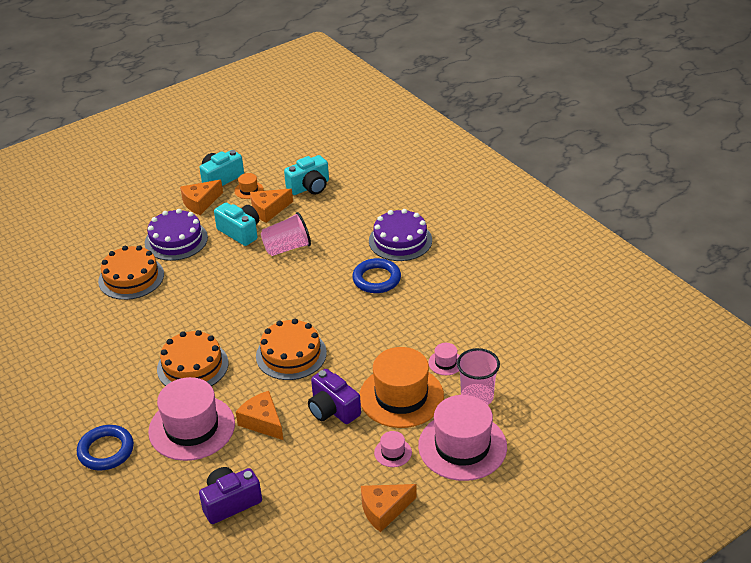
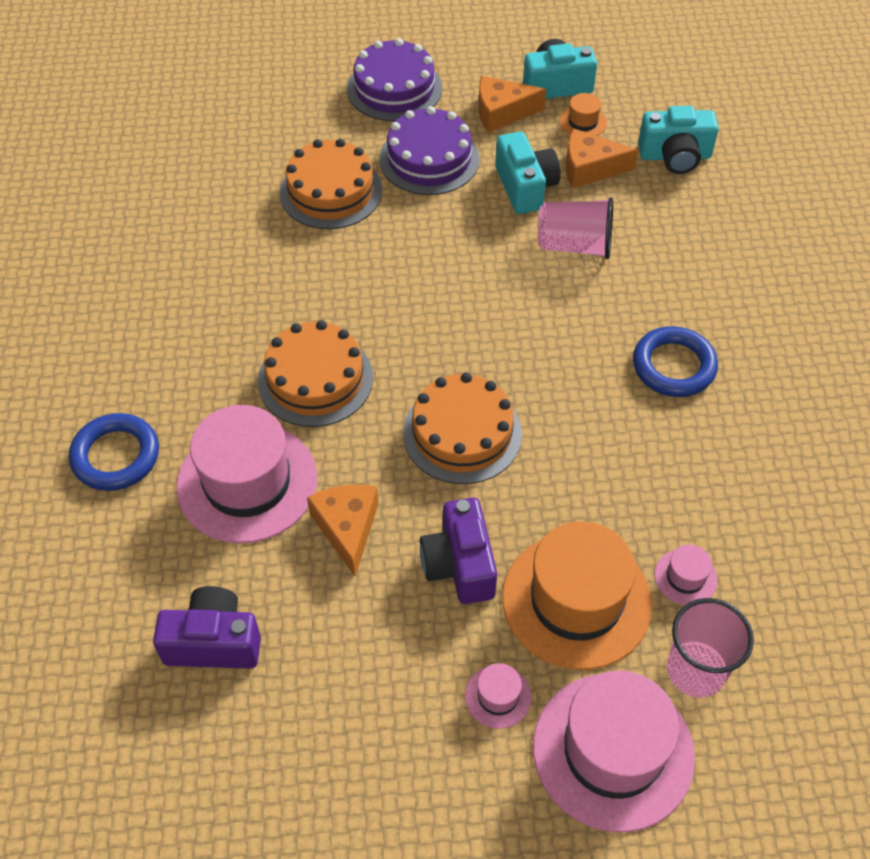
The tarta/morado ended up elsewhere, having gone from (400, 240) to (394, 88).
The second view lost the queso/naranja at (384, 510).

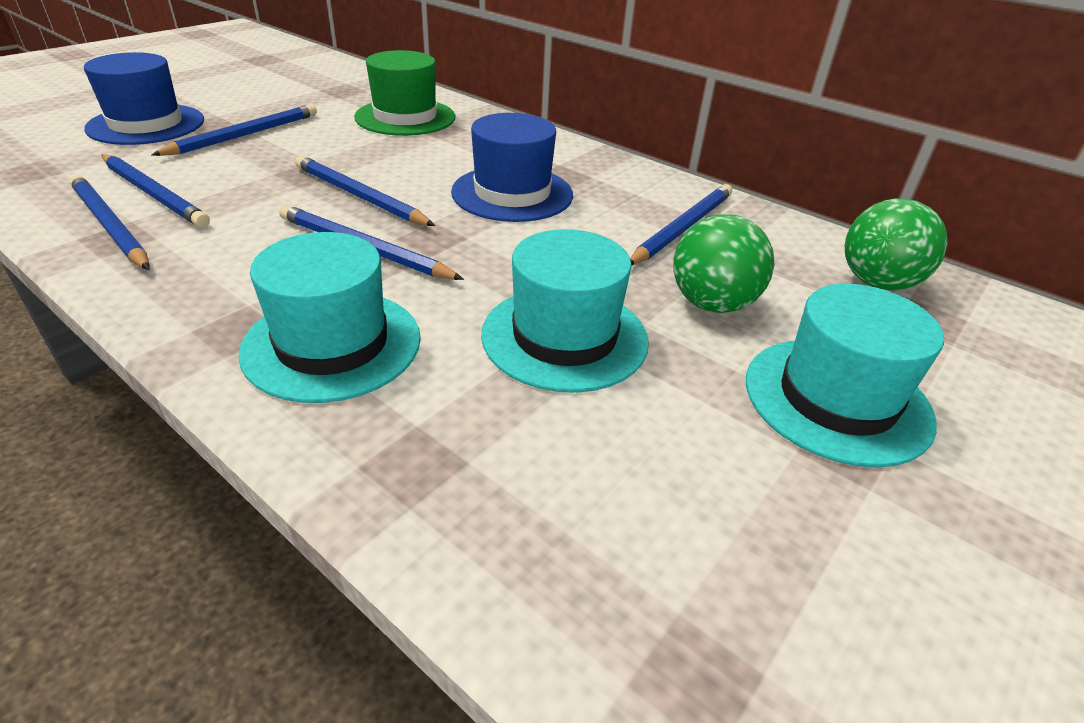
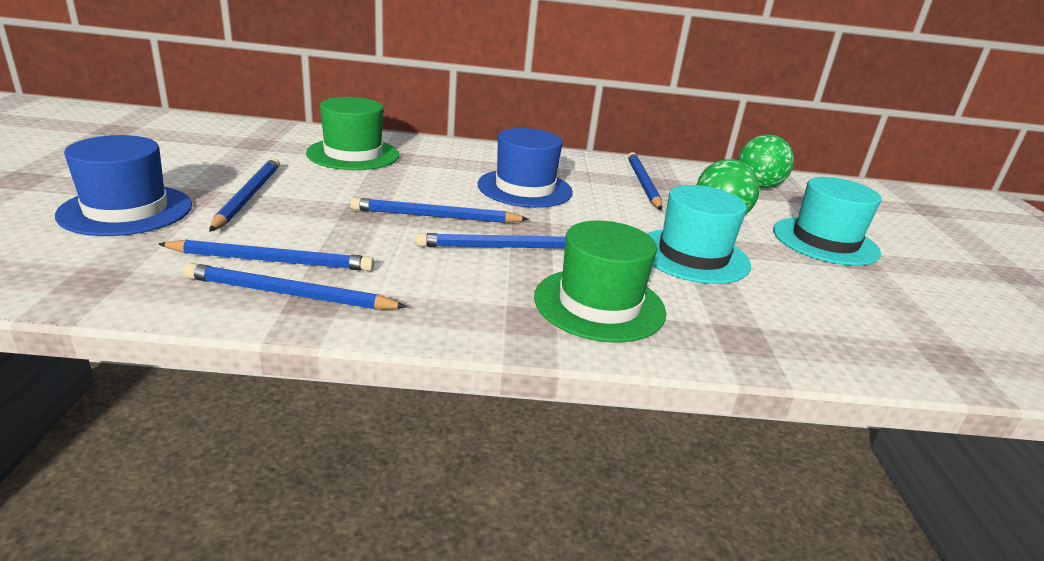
What was the sombrero/turquesa at (332, 344) turned into the sombrero/verde at (599, 304).

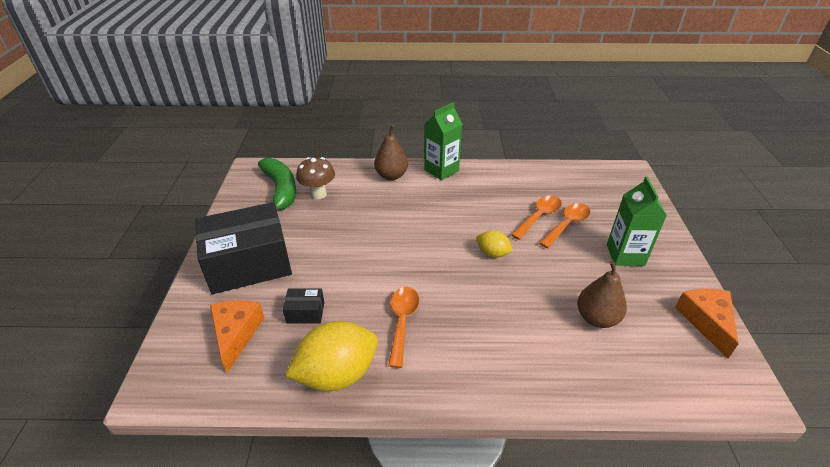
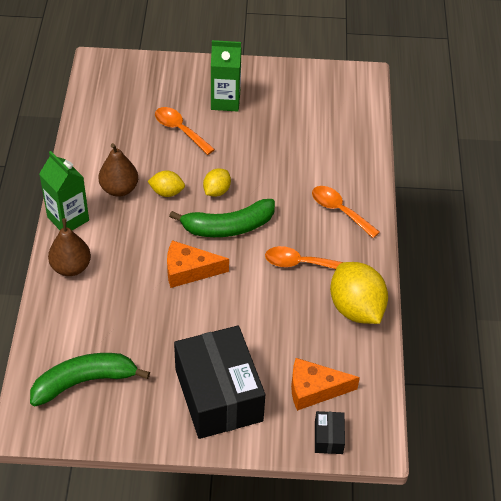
The pera/marrón ended up elsewhere, having gone from (596, 318) to (119, 189).
The second view gained the limón/amarillo at (167, 192).
The queso/naranja ended up elsewhere, having gone from (706, 321) to (189, 270).
The second view gained the plátano/verde at (228, 227).
The cuchara/naranja ended up elsewhere, having gone from (539, 217) to (340, 211).
The caja/negro ended up elsewhere, having gone from (305, 312) to (328, 438).
The second view lost the seta/marrón at (318, 194).

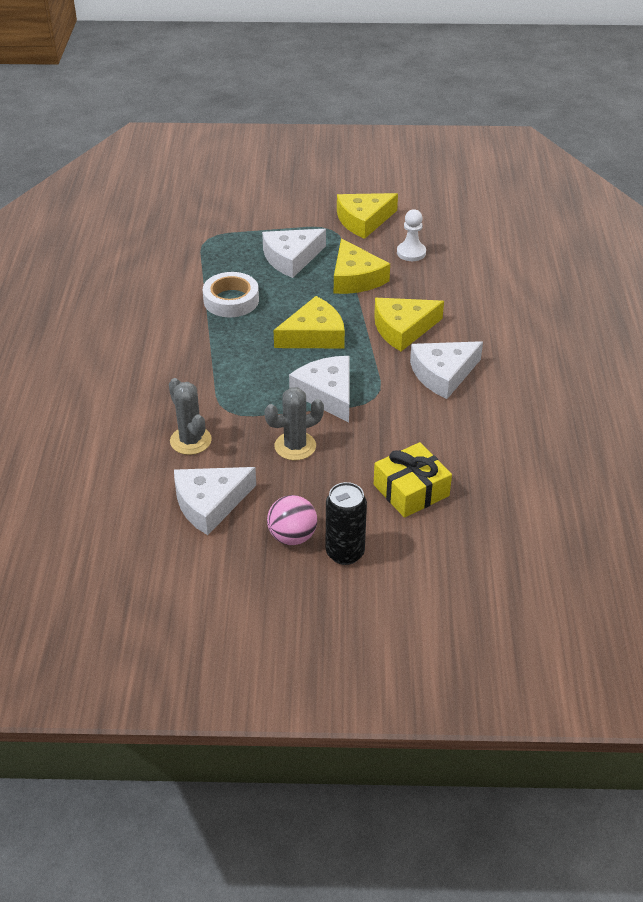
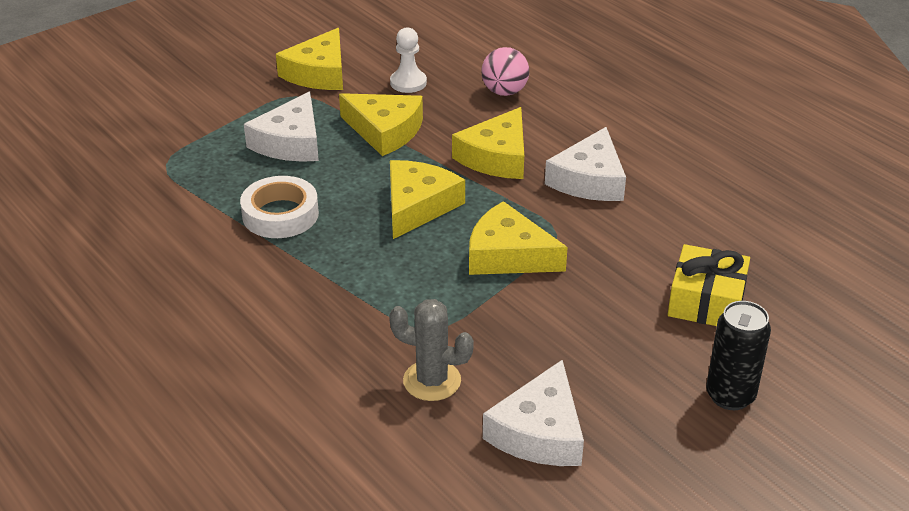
What was the queso/blanco at (327, 394) turned into the queso/amarillo at (508, 255).
The pelota/rosa ended up elsewhere, having gone from (292, 536) to (504, 92).
The second view lost the cactus/gris at (295, 446).

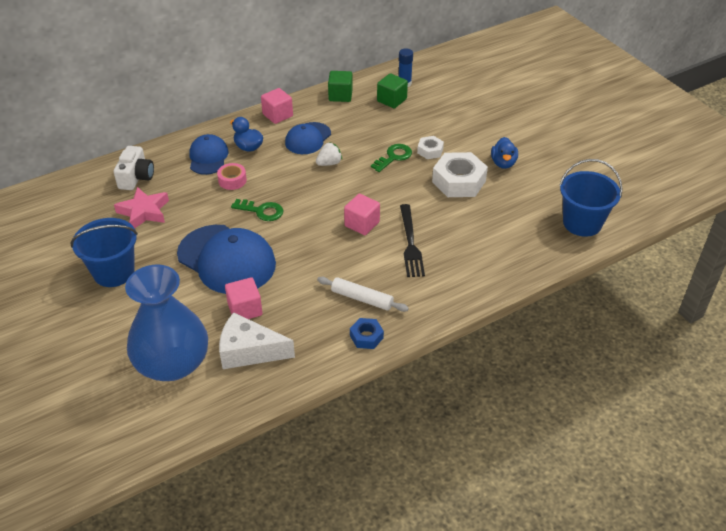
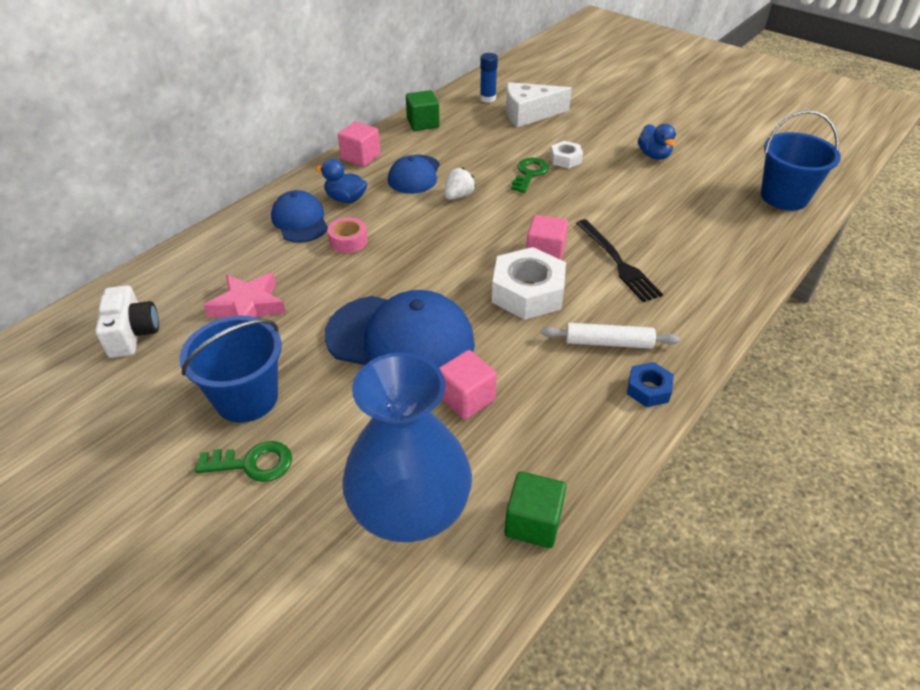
The cámara/blanco ended up elsewhere, having gone from (136, 177) to (132, 334).
The llave/verde ended up elsewhere, having gone from (262, 211) to (253, 463).
The tuerca/blanco ended up elsewhere, having gone from (459, 181) to (528, 292).
The cubo/verde ended up elsewhere, having gone from (392, 100) to (533, 522).
The queso/blanco ended up elsewhere, having gone from (249, 351) to (529, 114).

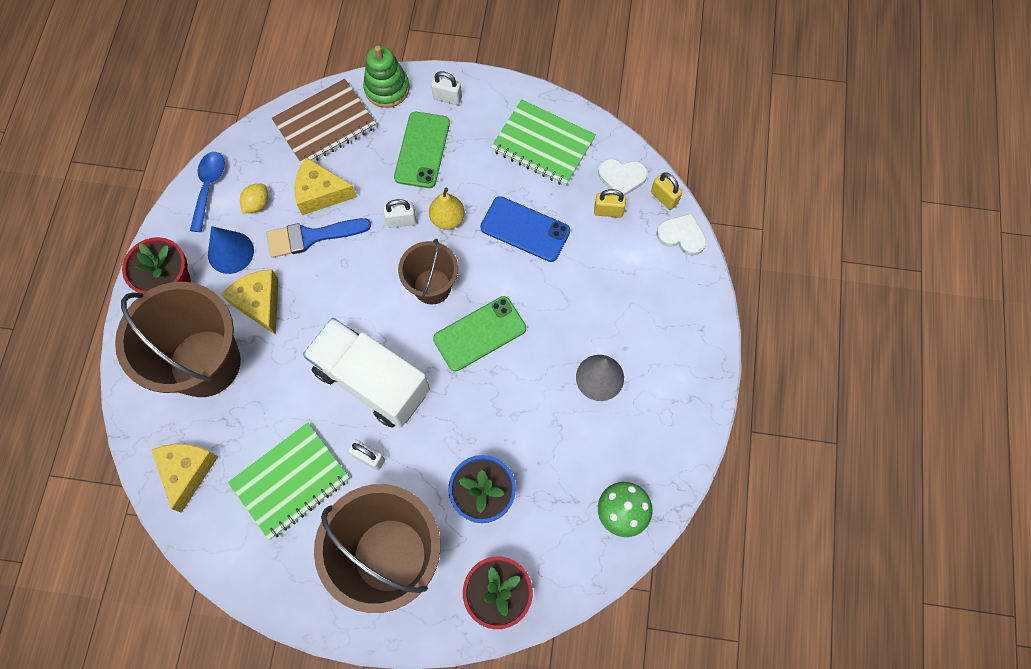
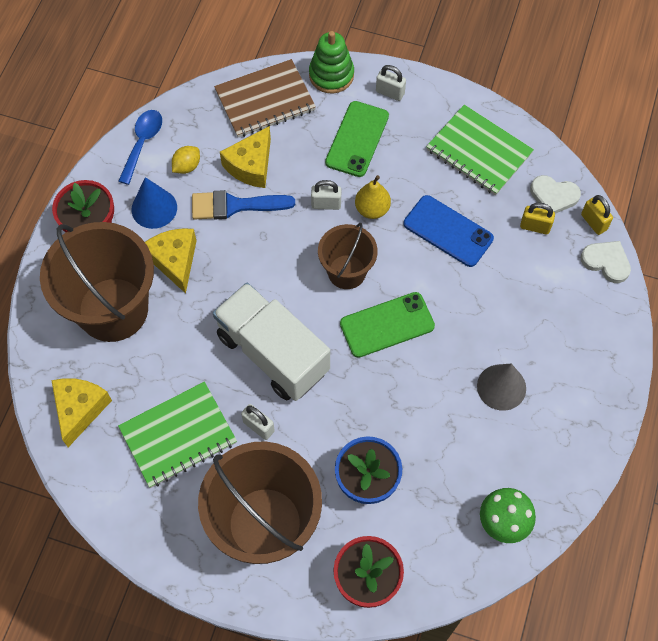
The queso/amarillo at (321, 193) ended up facing another way, 75 degrees counterclockwise from before.

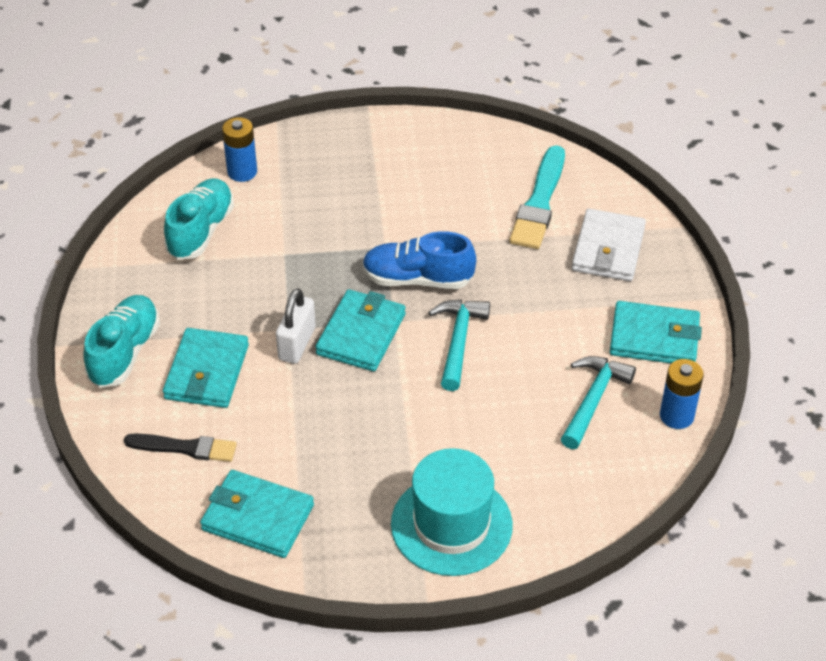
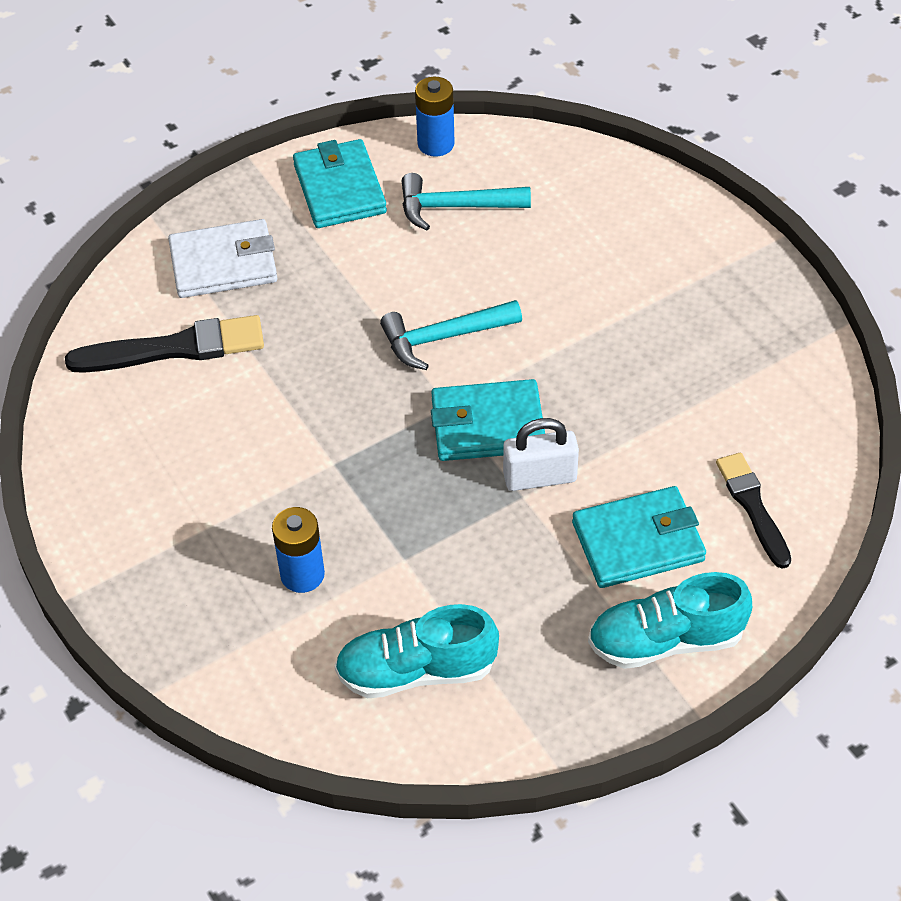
What was the pincel/turquesa at (539, 202) turned into the pincel/negro at (174, 348).
The pila/azul ended up elsewhere, having gone from (242, 172) to (302, 574).
The second view lost the cartera/turquesa at (257, 518).
The second view lost the zapato/azul at (417, 279).
The second view lost the sombrero/turquesa at (451, 524).

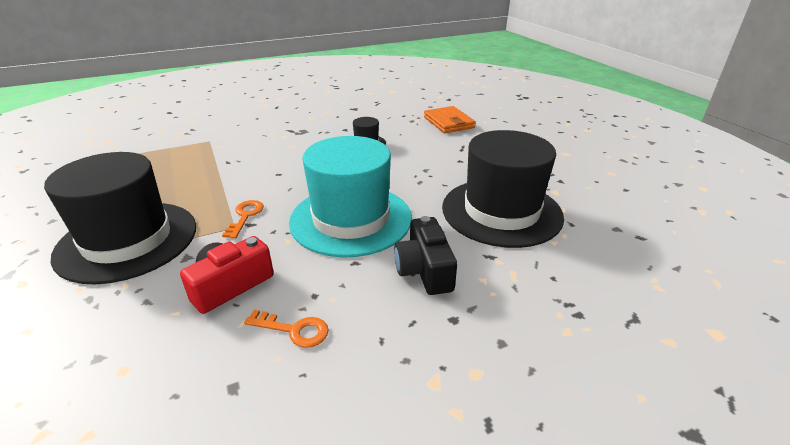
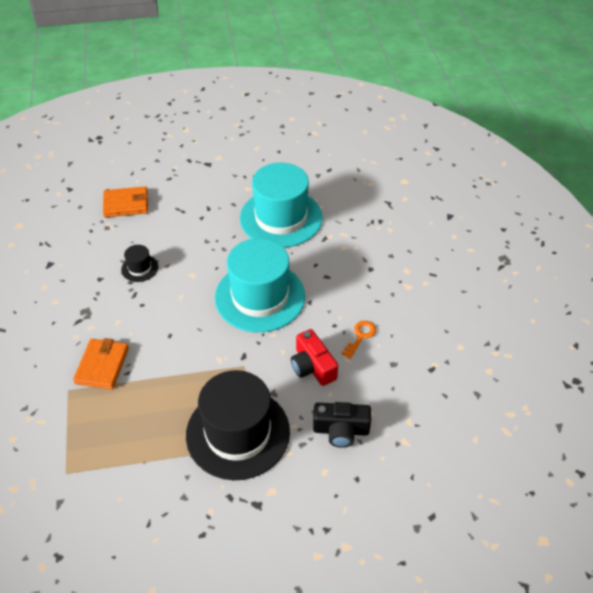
The second view gained the cartera/naranja at (102, 366).
What was the sombrero/negro at (501, 211) turned into the sombrero/turquesa at (281, 218).
The cámara/negro ended up elsewhere, having gone from (424, 270) to (341, 430).
The second view lost the llave/naranja at (245, 216).

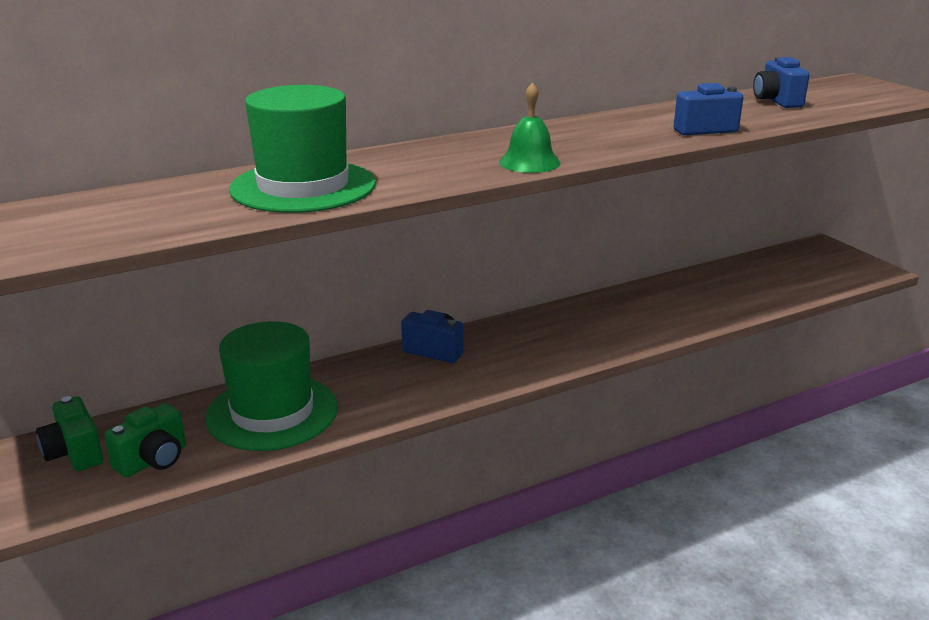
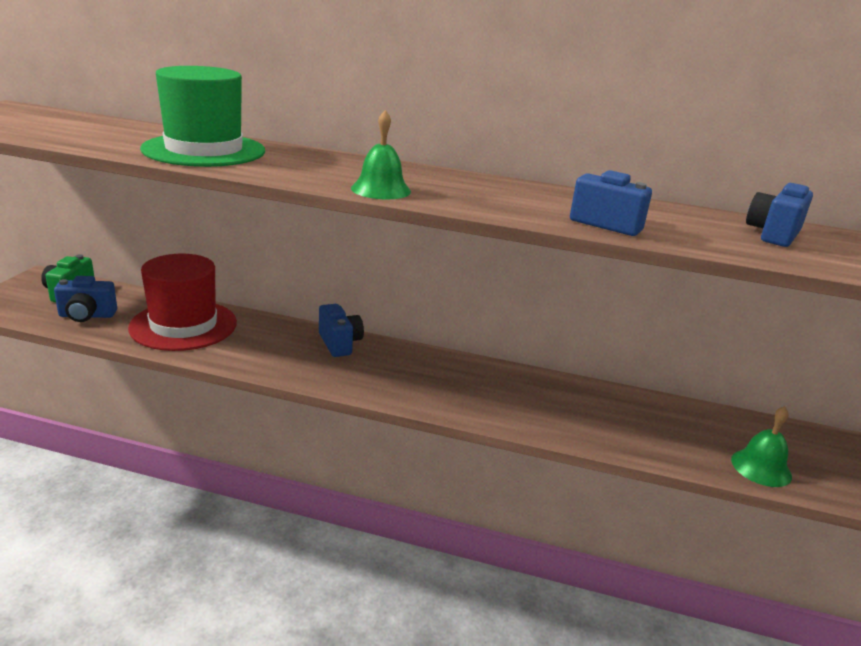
What was the cámara/verde at (153, 460) turned into the cámara/azul at (87, 316).
What was the sombrero/verde at (272, 412) turned into the sombrero/rojo at (183, 325).
The second view gained the campana/verde at (761, 467).

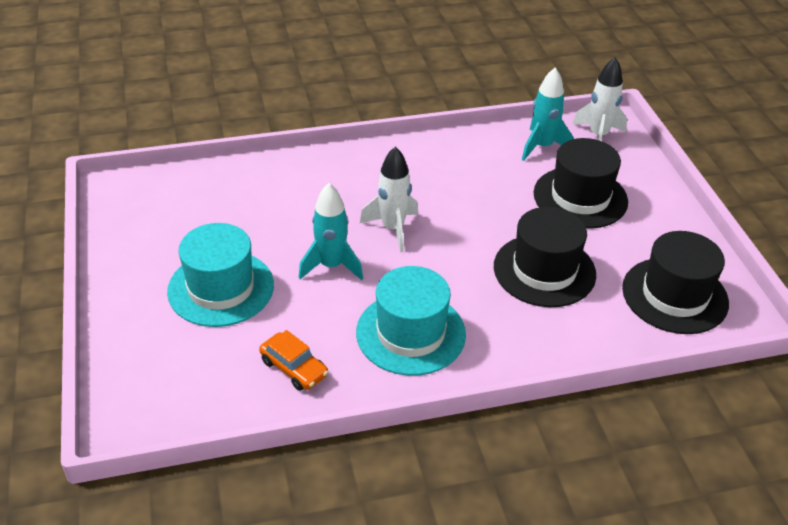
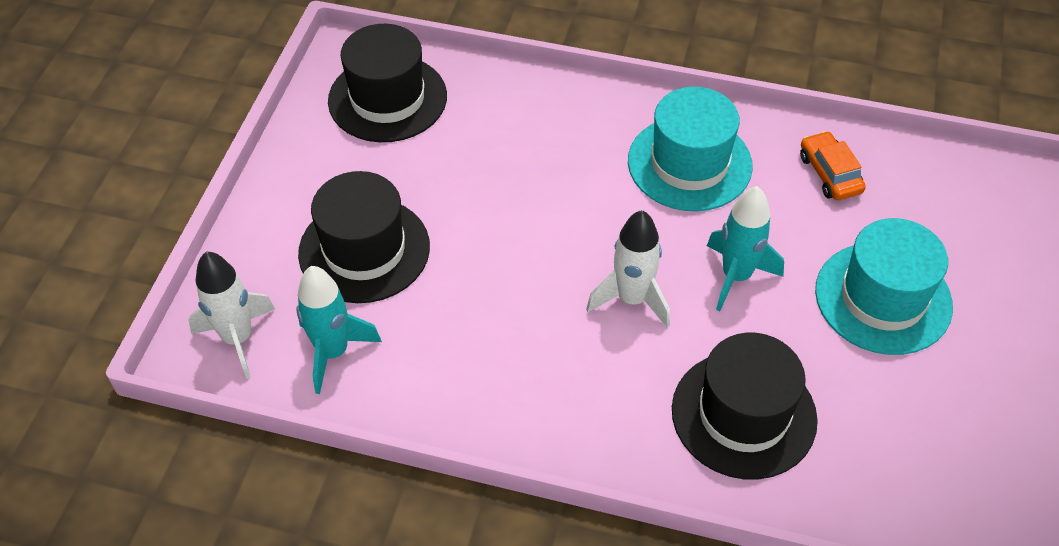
The sombrero/negro ended up elsewhere, having gone from (544, 270) to (743, 414).

